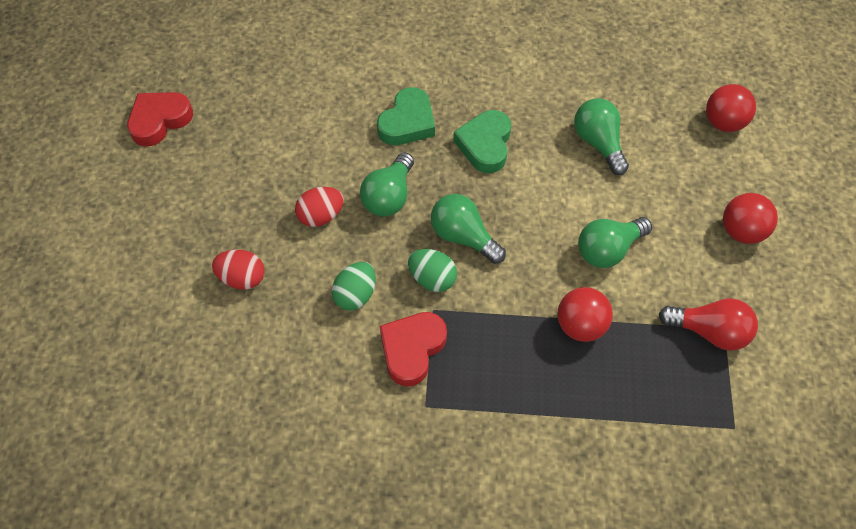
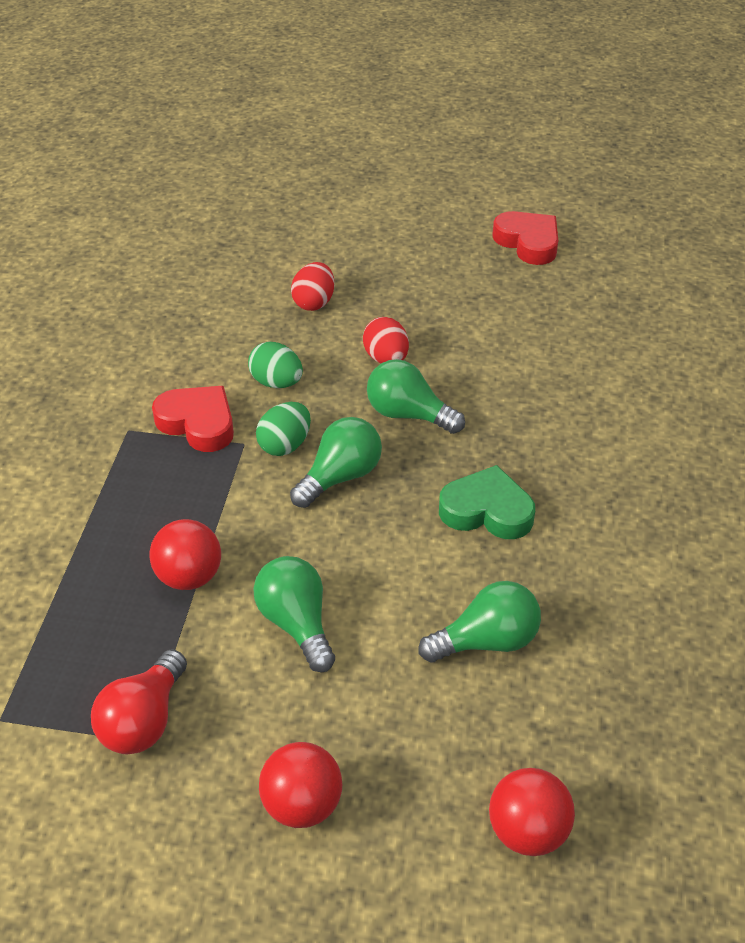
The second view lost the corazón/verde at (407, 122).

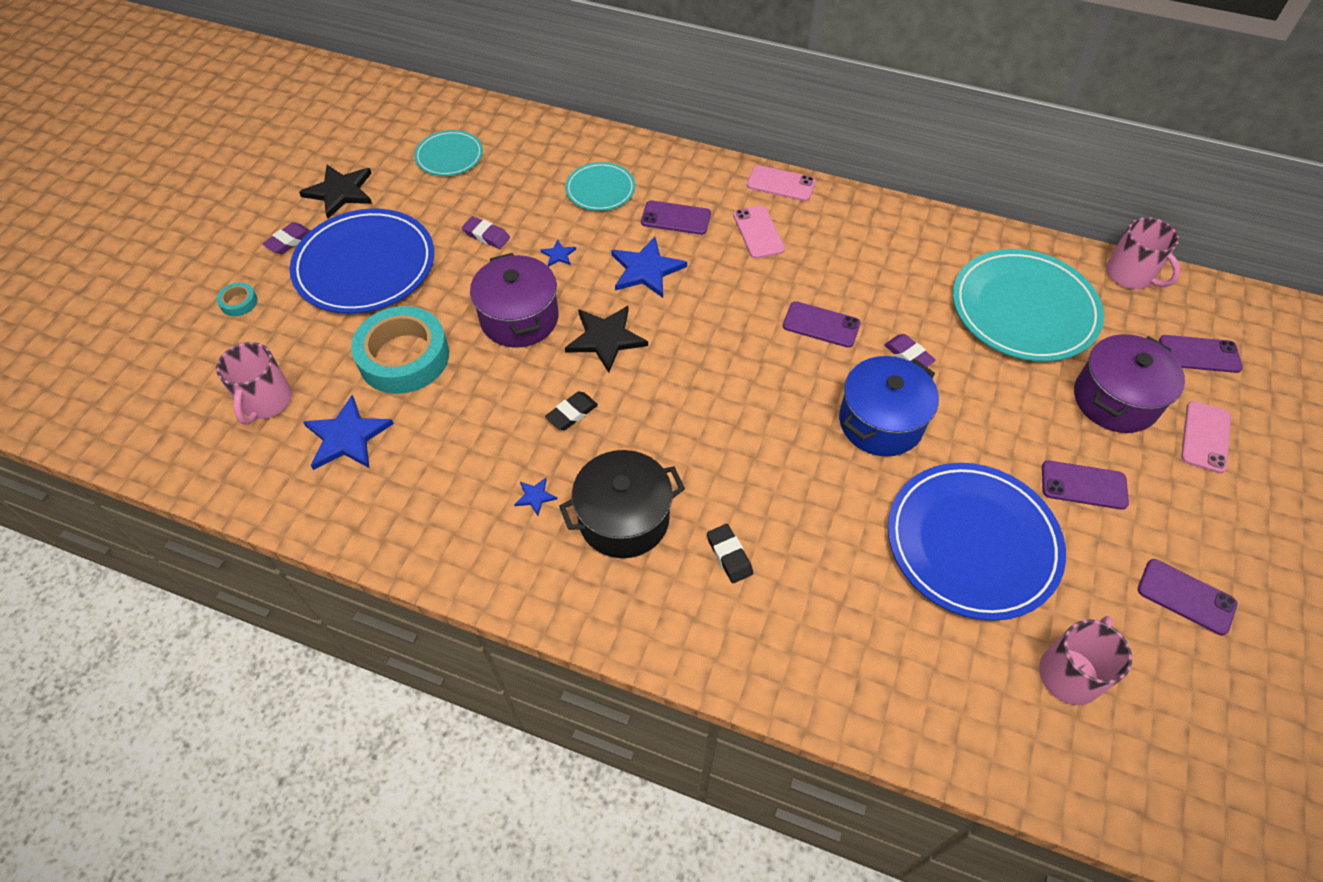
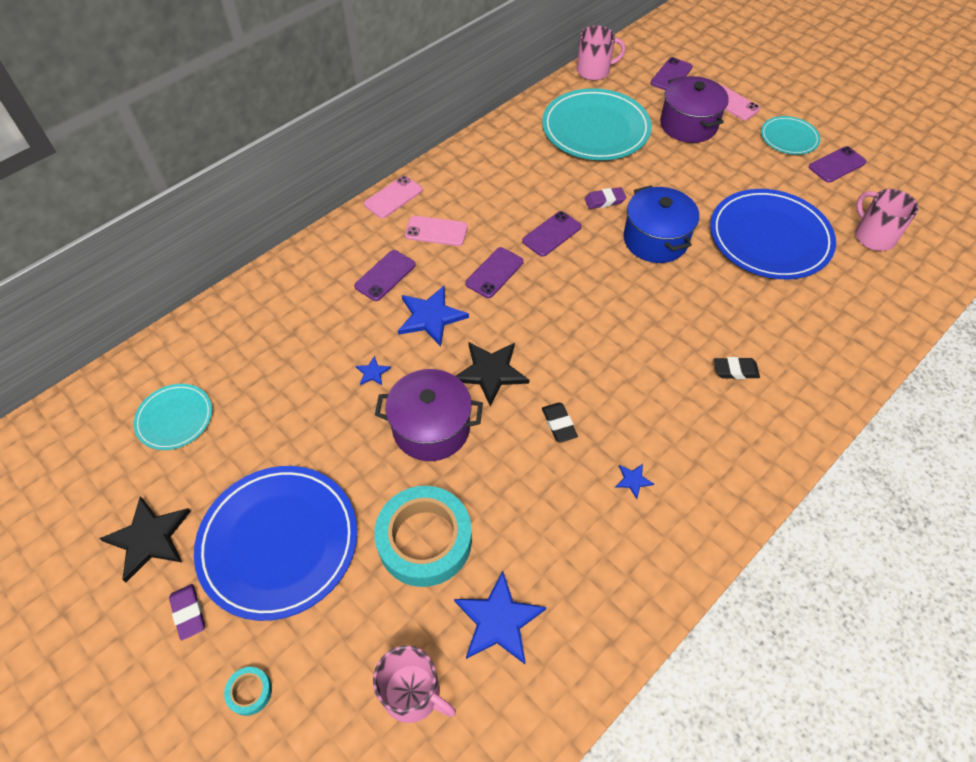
The móvil/morado ended up elsewhere, having gone from (1083, 485) to (494, 273).
The plato/turquesa ended up elsewhere, having gone from (600, 189) to (789, 138).
The second view lost the goma de borrar/morado at (486, 235).
The second view lost the olla/negro at (624, 519).

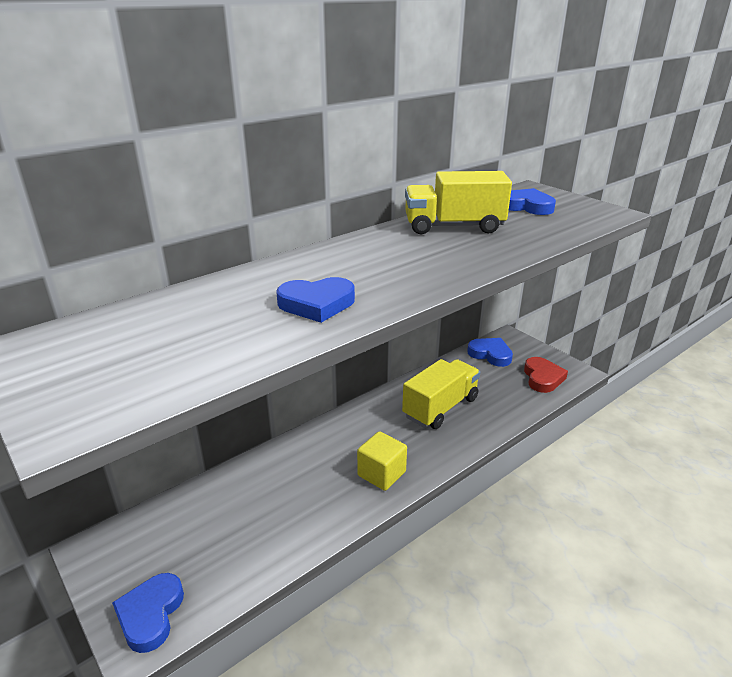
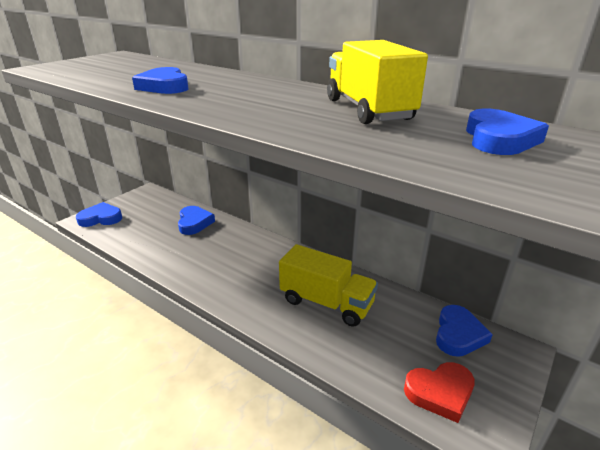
The second view gained the corazón/azul at (194, 223).
The second view lost the cubo/amarillo at (381, 474).

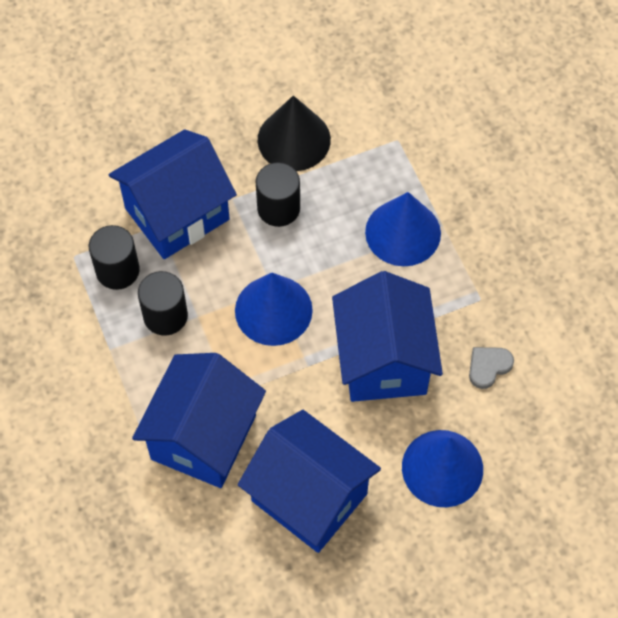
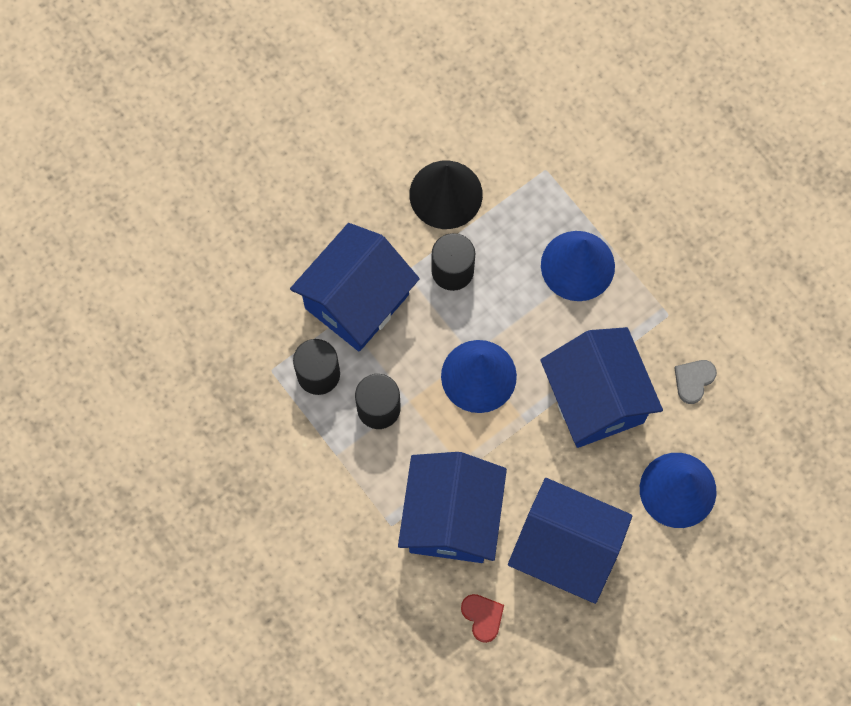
The second view gained the corazón/rojo at (482, 617).

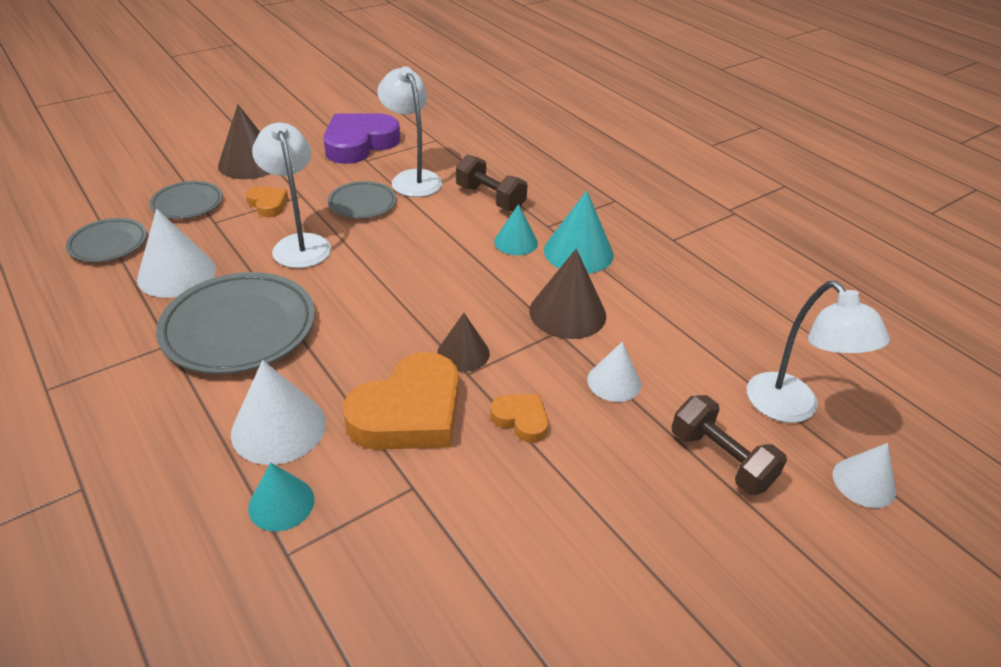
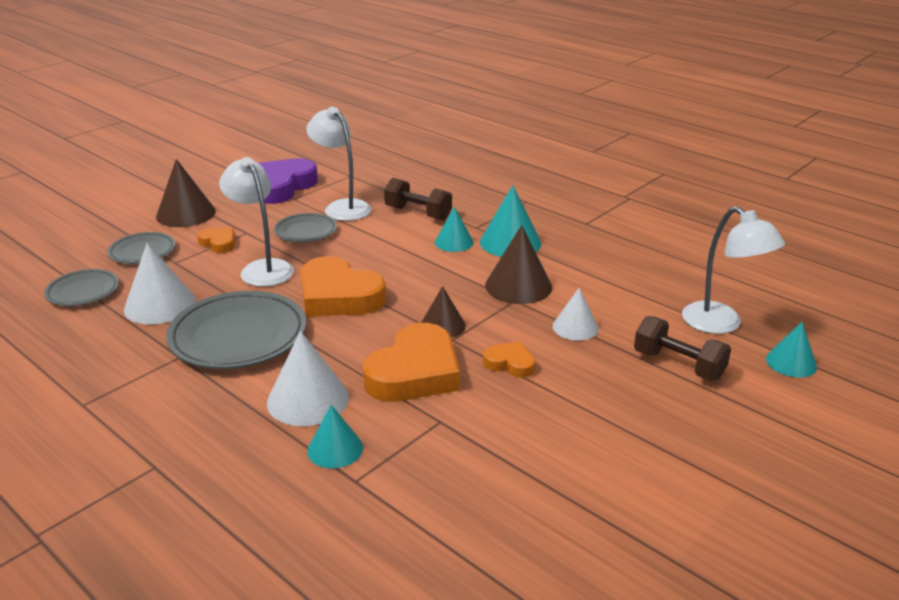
The second view gained the corazón/naranja at (338, 296).
What was the cono/blanco at (864, 482) turned into the cono/turquesa at (791, 362).

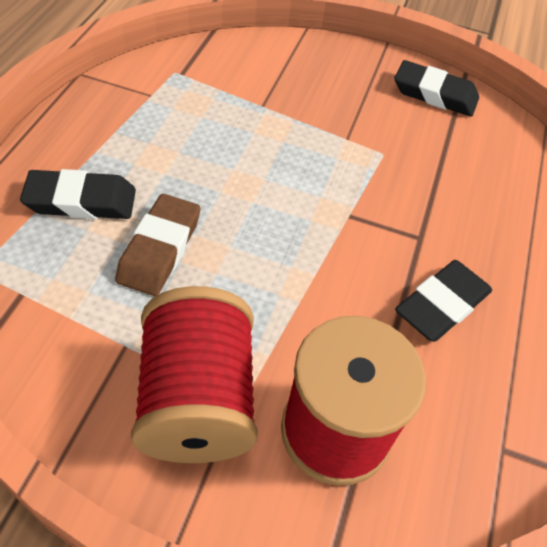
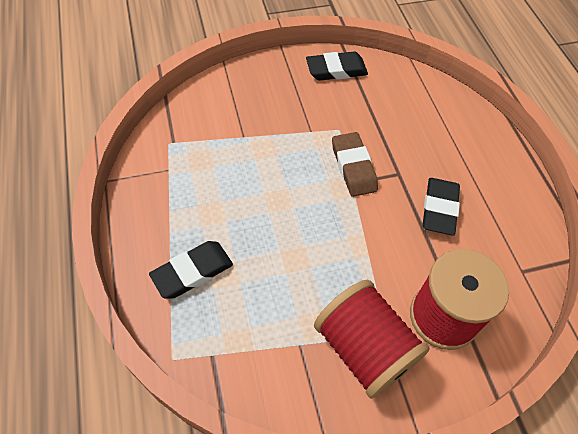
The goma de borrar/marrón ended up elsewhere, having gone from (159, 249) to (353, 167).

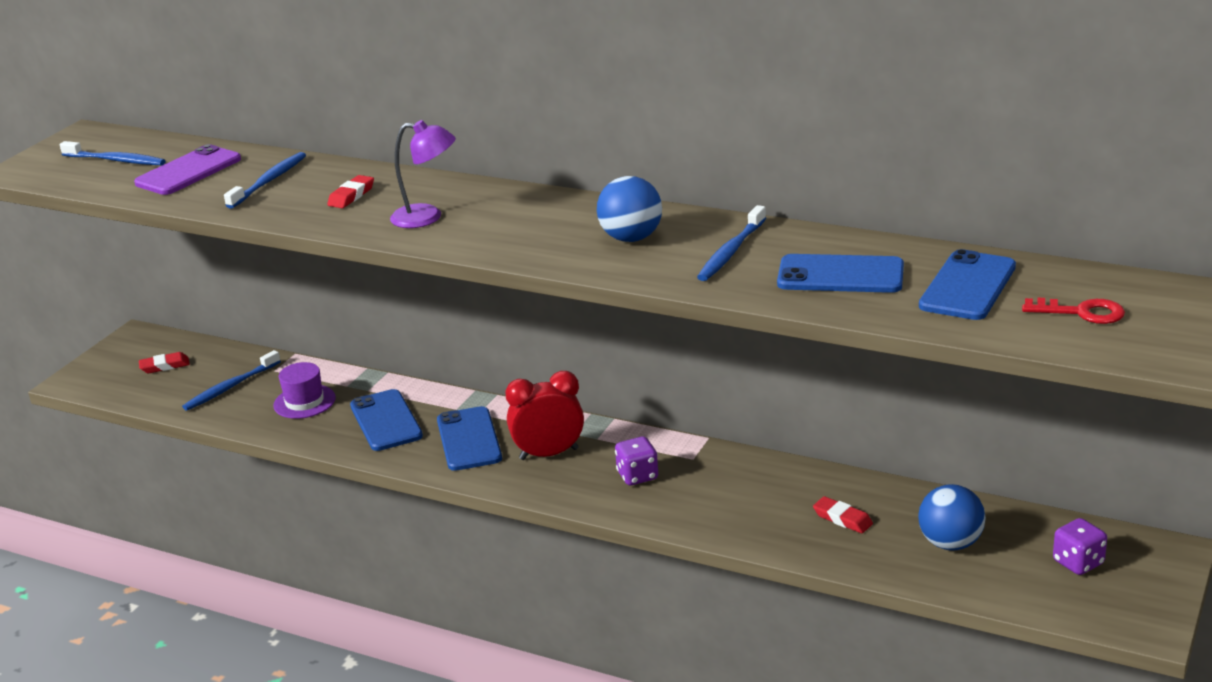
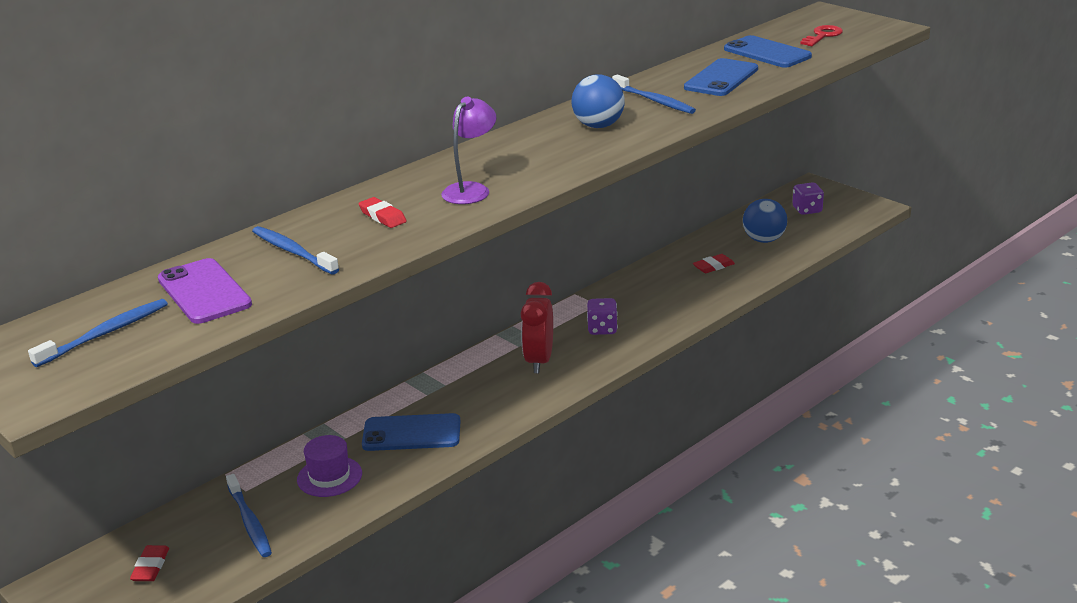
The second view lost the móvil/azul at (469, 439).

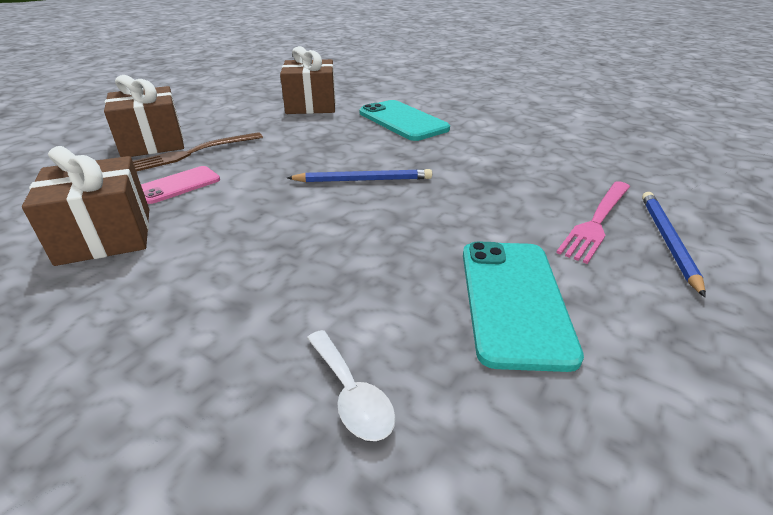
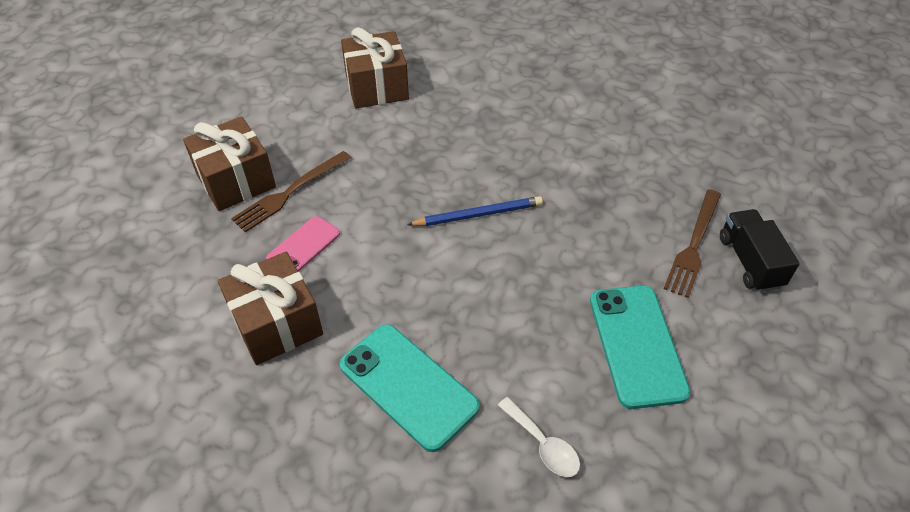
The móvil/turquesa ended up elsewhere, having gone from (402, 121) to (408, 386).
What was the tenedor/rosa at (596, 221) turned into the tenedor/marrón at (693, 245).
Where the lápiz/azul stood at (667, 241), the camión/negro came to stand at (750, 261).

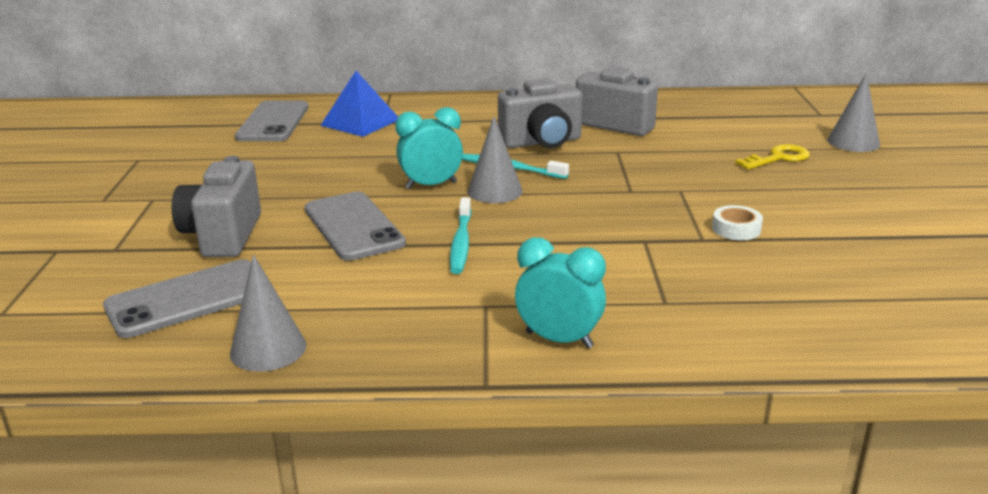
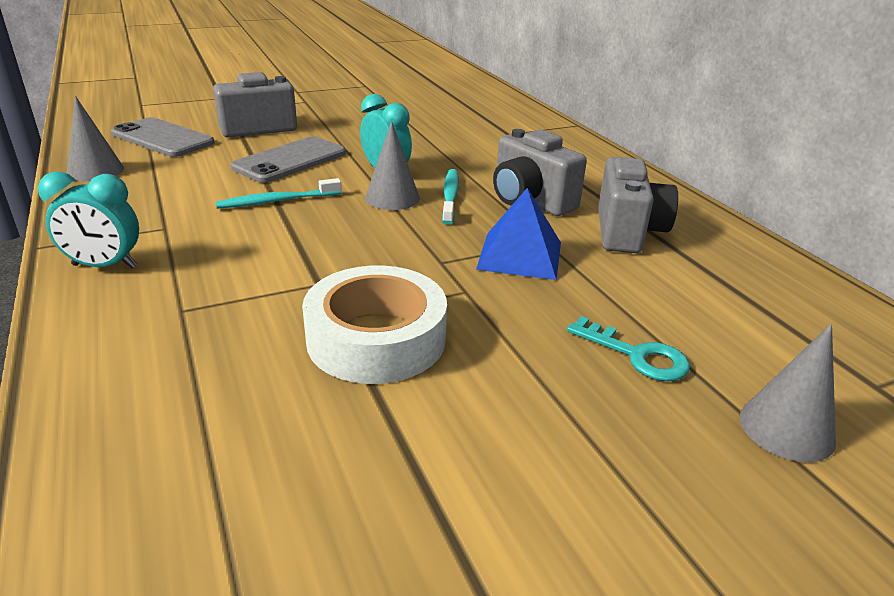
The despertador/turquesa at (559, 340) ended up facing another way, 90 degrees clockwise from before.
The size of the cinta adhesiva/blanco at (736, 229) changed by a factor of 2.28.
The pirámide/azul ended up elsewhere, having gone from (360, 122) to (519, 255).
What was the llave/amarillo at (778, 158) turned into the llave/turquesa at (636, 355).
The second view lost the móvil/gris at (273, 122).

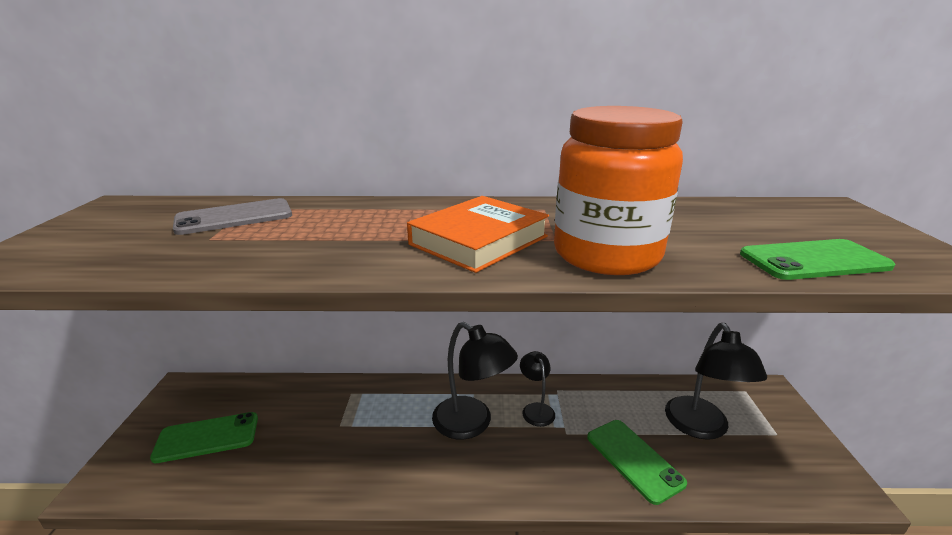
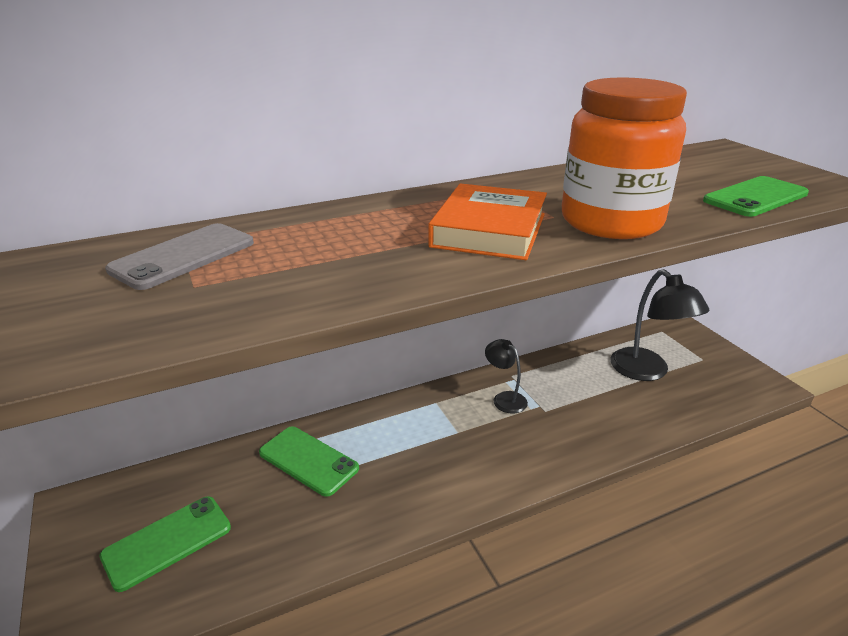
The móvil/verde ended up elsewhere, having gone from (634, 459) to (308, 460).
The second view lost the lámpara/negro at (472, 424).

